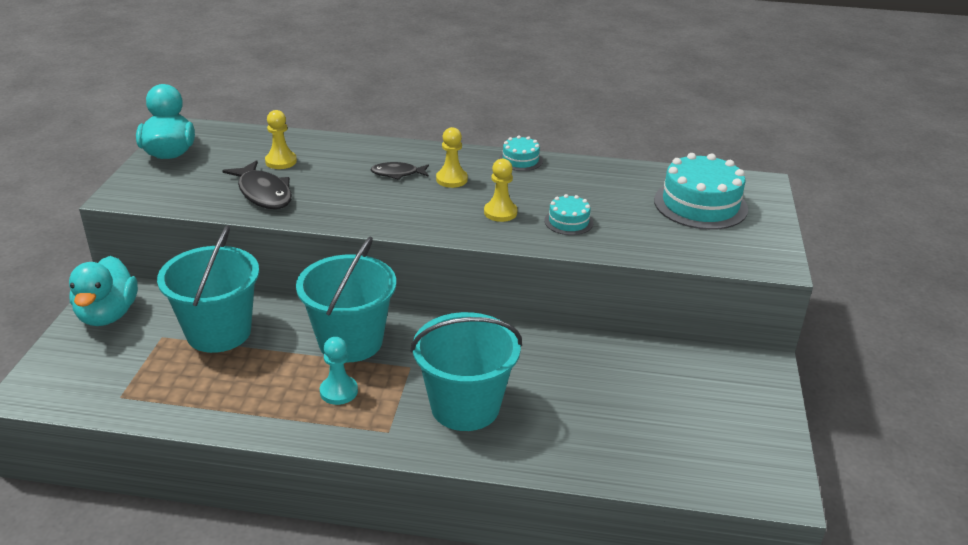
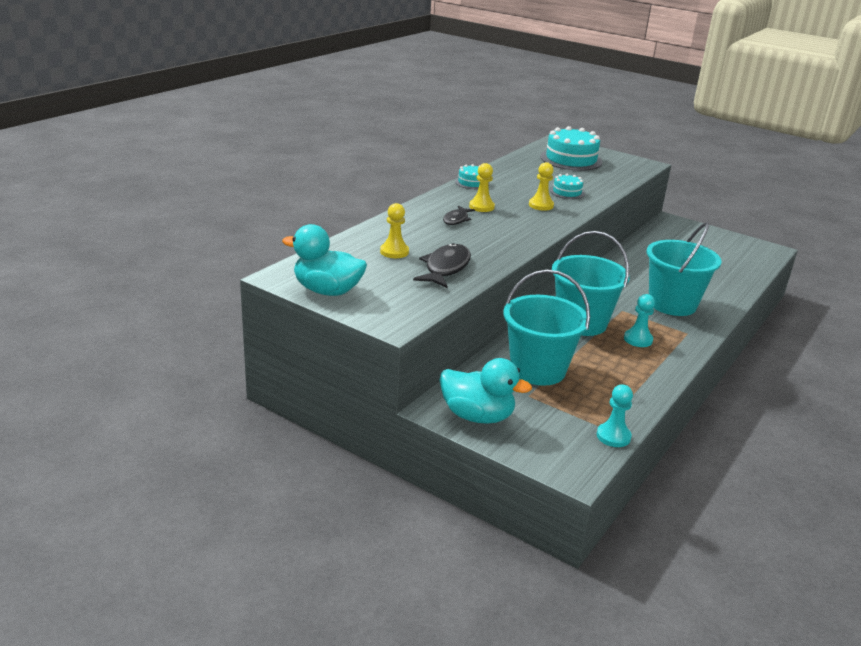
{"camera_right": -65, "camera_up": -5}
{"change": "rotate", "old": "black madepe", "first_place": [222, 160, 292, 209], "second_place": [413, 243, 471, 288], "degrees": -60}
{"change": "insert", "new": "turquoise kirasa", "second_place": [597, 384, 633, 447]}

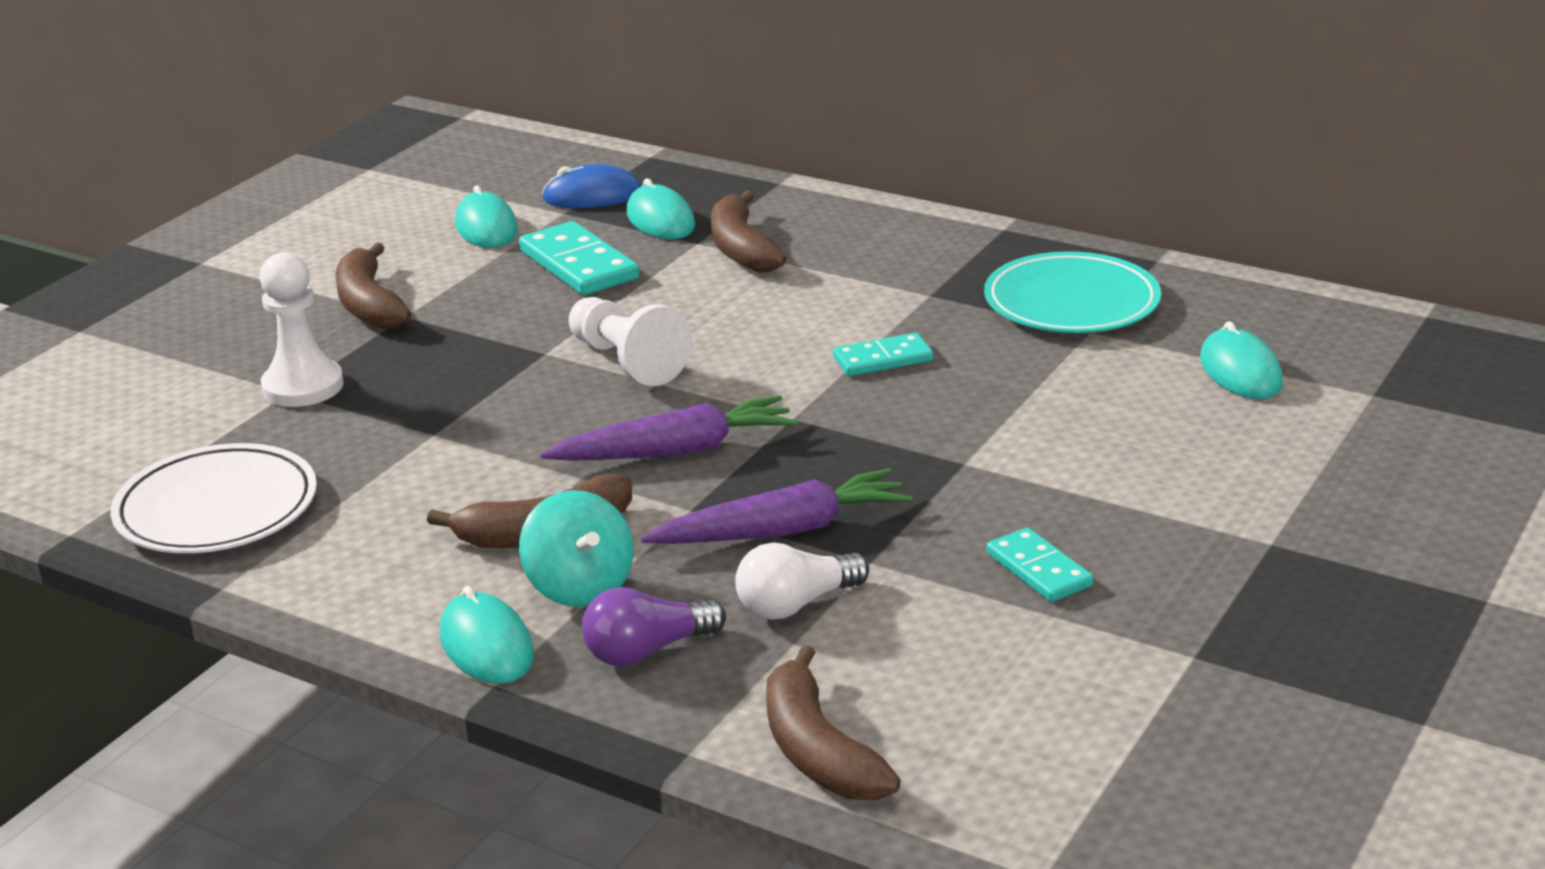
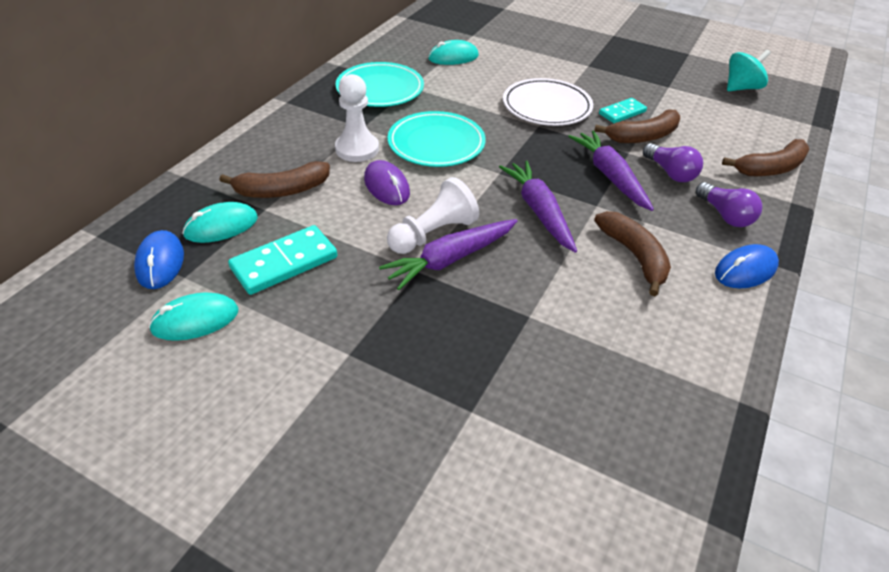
{"camera_right": -95, "camera_up": 15}
{"change": "move", "old": "white kirasa", "first_place": [260, 252, 344, 407], "second_place": [335, 74, 379, 162]}
{"change": "insert", "new": "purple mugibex", "second_place": [364, 160, 410, 205]}
{"change": "insert", "new": "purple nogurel", "second_place": [379, 219, 518, 290]}
{"change": "replace", "old": "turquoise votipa", "new": "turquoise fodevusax", "first_place": [833, 333, 933, 376], "second_place": [388, 111, 486, 167]}
{"change": "move", "old": "white fodevusax", "first_place": [111, 443, 317, 553], "second_place": [503, 78, 593, 126]}
{"change": "move", "old": "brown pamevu", "first_place": [335, 242, 411, 329], "second_place": [594, 109, 680, 143]}
{"change": "recolor", "old": "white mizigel", "new": "purple mizigel", "first_place": [735, 543, 869, 620], "second_place": [643, 143, 703, 182]}
{"change": "recolor", "old": "turquoise mugibex", "new": "blue mugibex", "first_place": [440, 586, 534, 684], "second_place": [715, 244, 779, 289]}
{"change": "move", "old": "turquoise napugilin", "first_place": [519, 490, 633, 607], "second_place": [727, 50, 771, 91]}

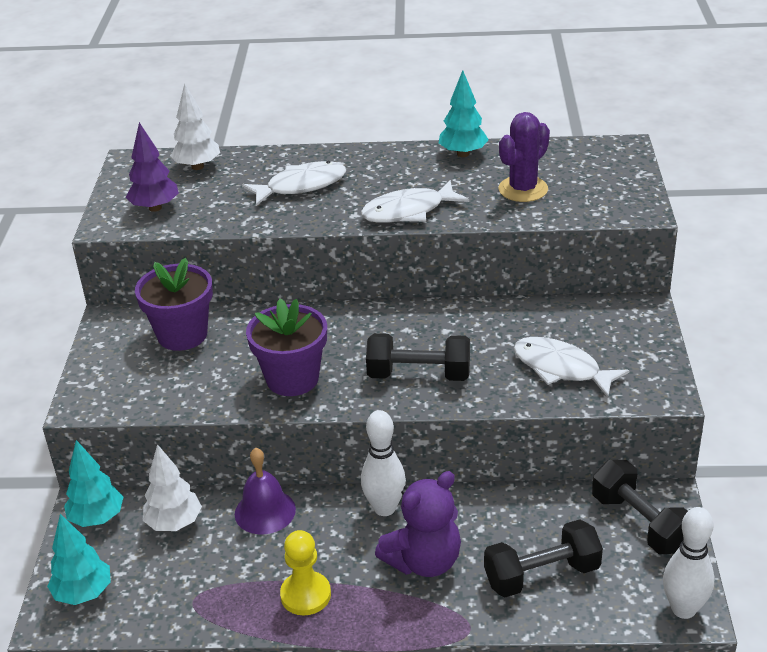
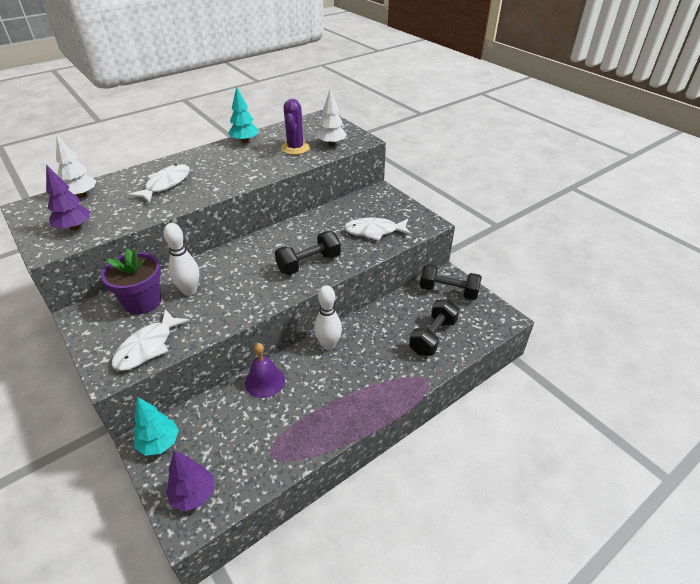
{"camera_right": -40, "camera_up": 5}
{"change": "move", "old": "white madepe", "first_place": [361, 180, 469, 223], "second_place": [112, 309, 190, 371]}
{"change": "move", "old": "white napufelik", "first_place": [663, 507, 715, 619], "second_place": [163, 223, 199, 296]}
{"change": "recolor", "old": "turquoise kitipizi", "new": "purple kitipizi", "first_place": [47, 514, 111, 605], "second_place": [166, 450, 214, 512]}
{"change": "move", "old": "white kitipizi", "first_place": [143, 444, 202, 531], "second_place": [317, 89, 347, 146]}
{"change": "delete", "old": "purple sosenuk", "first_place": [246, 298, 327, 396]}
{"change": "delete", "old": "yellow kirasa", "first_place": [280, 530, 331, 616]}
{"change": "delete", "old": "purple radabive", "first_place": [375, 471, 461, 577]}

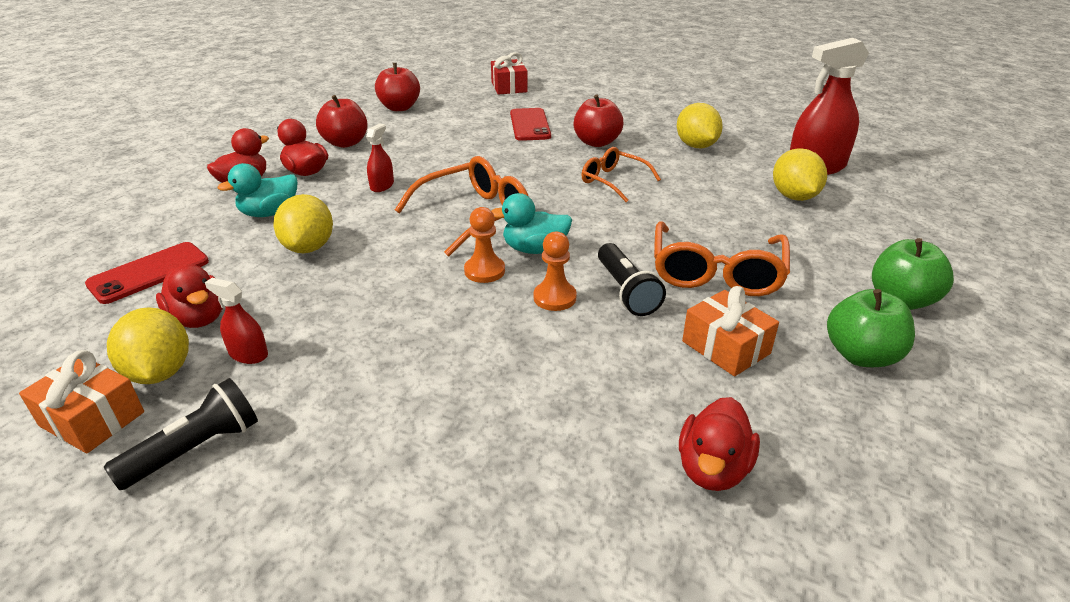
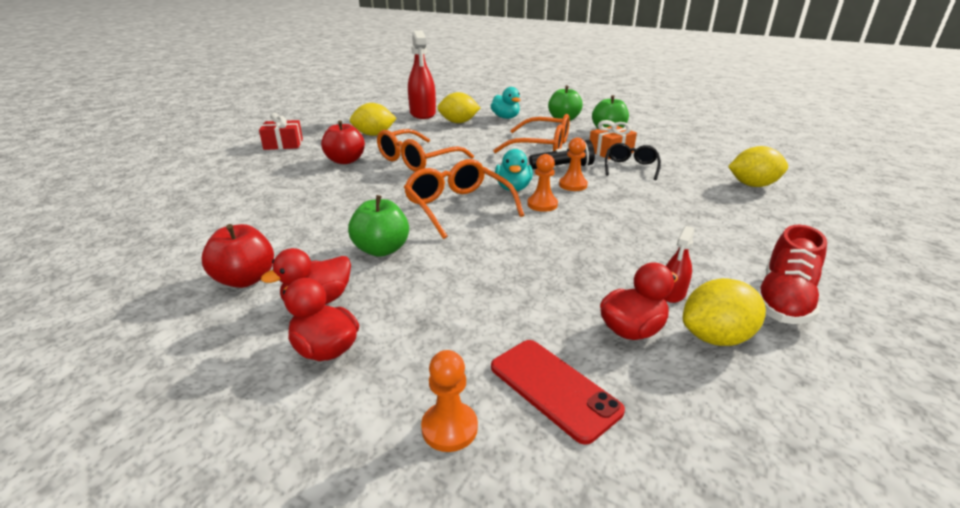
{"camera_right": -85, "camera_up": -5}
{"change": "move", "old": "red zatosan", "first_place": [491, 52, 528, 95], "second_place": [259, 113, 303, 150]}
{"change": "replace", "old": "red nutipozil", "new": "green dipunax", "first_place": [366, 123, 394, 192], "second_place": [348, 195, 409, 257]}
{"change": "resize", "old": "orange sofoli", "first_place": [582, 147, 661, 202], "second_place": [377, 129, 474, 172], "factor": 1.59}
{"change": "insert", "new": "orange kirasa", "second_place": [421, 350, 478, 452]}
{"change": "move", "old": "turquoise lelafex", "first_place": [217, 163, 297, 217], "second_place": [491, 87, 521, 119]}
{"change": "insert", "new": "black sofoli", "second_place": [605, 143, 661, 180]}
{"change": "move", "old": "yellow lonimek", "first_place": [273, 194, 333, 253], "second_place": [728, 146, 788, 187]}
{"change": "replace", "old": "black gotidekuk", "new": "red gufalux", "first_place": [104, 378, 258, 490], "second_place": [758, 225, 827, 324]}
{"change": "delete", "old": "orange zatosan", "first_place": [19, 350, 144, 453]}
{"change": "delete", "old": "red dipunax", "first_place": [375, 63, 420, 111]}
{"change": "delete", "old": "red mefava", "first_place": [510, 108, 551, 141]}
{"change": "delete", "old": "red lelafex", "first_place": [679, 397, 760, 491]}

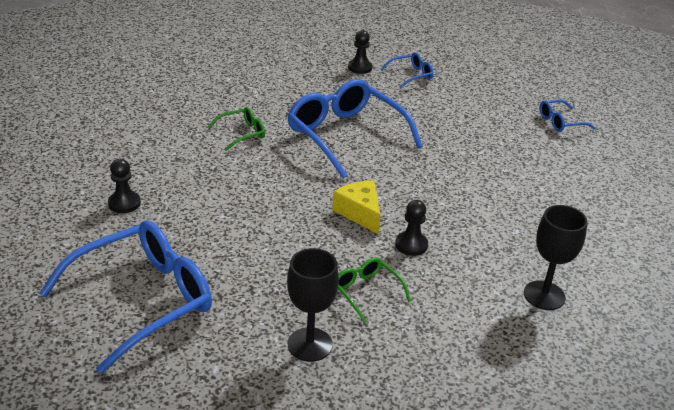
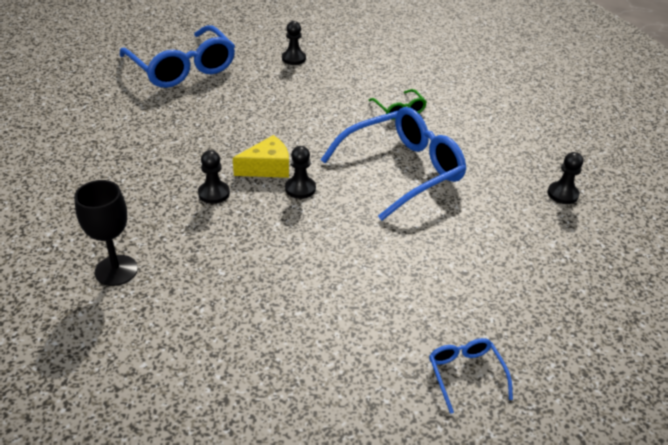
{"camera_right": 95, "camera_up": 5}
{"change": "insert", "new": "black kirasa", "second_place": [285, 146, 316, 199]}
{"change": "delete", "old": "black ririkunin", "first_place": [287, 248, 339, 362]}
{"change": "delete", "old": "green sofoli", "first_place": [338, 258, 411, 323]}
{"change": "delete", "old": "blue sofoli", "first_place": [381, 52, 433, 88]}

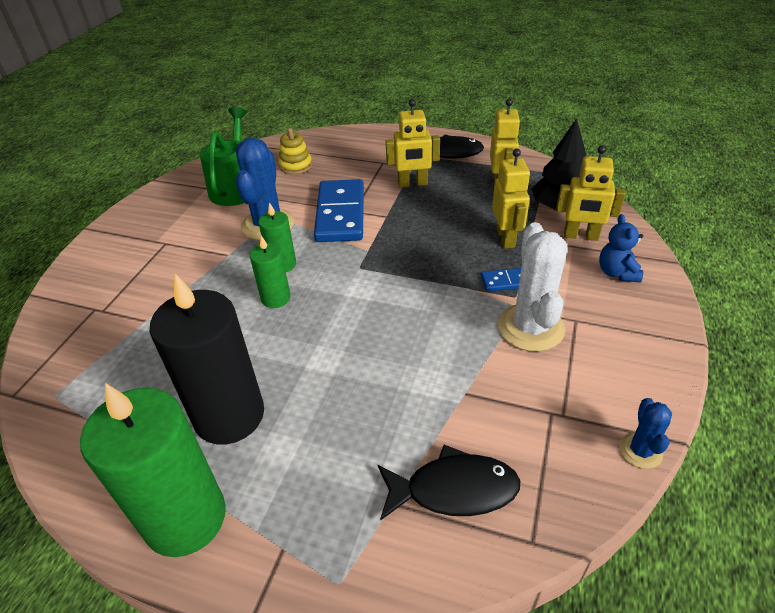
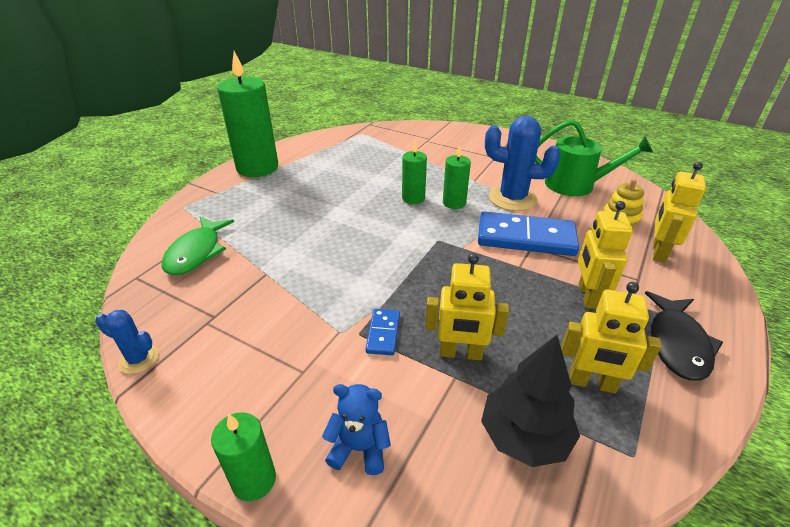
{"camera_right": 100, "camera_up": -5}
{"change": "recolor", "old": "black madepe", "new": "green madepe", "first_place": [378, 445, 520, 521], "second_place": [162, 217, 234, 275]}
{"change": "insert", "new": "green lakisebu", "second_place": [211, 412, 276, 501]}
{"change": "move", "old": "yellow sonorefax", "first_place": [556, 145, 625, 241], "second_place": [653, 162, 706, 263]}
{"change": "delete", "old": "black lakisebu", "first_place": [150, 274, 264, 445]}
{"change": "delete", "old": "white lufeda", "first_place": [498, 222, 567, 352]}

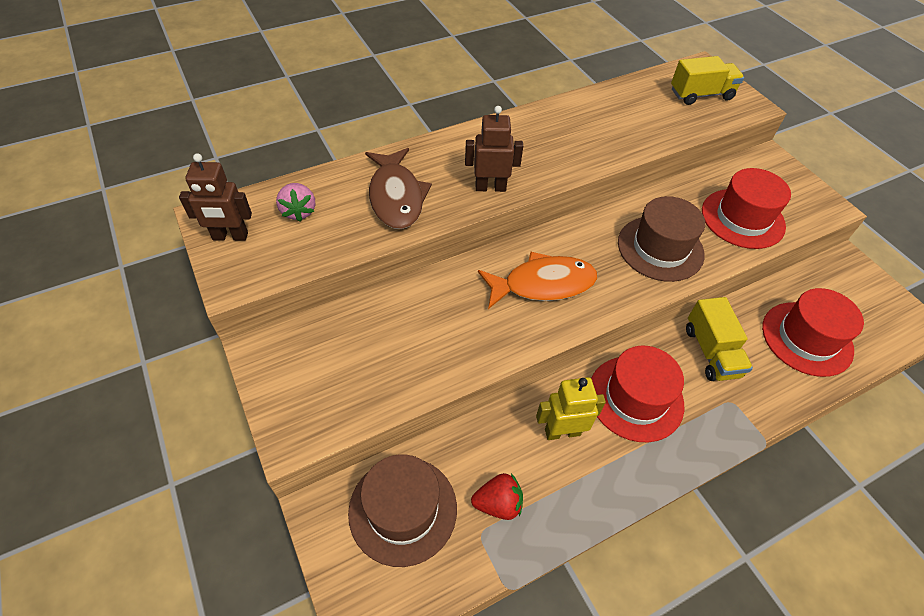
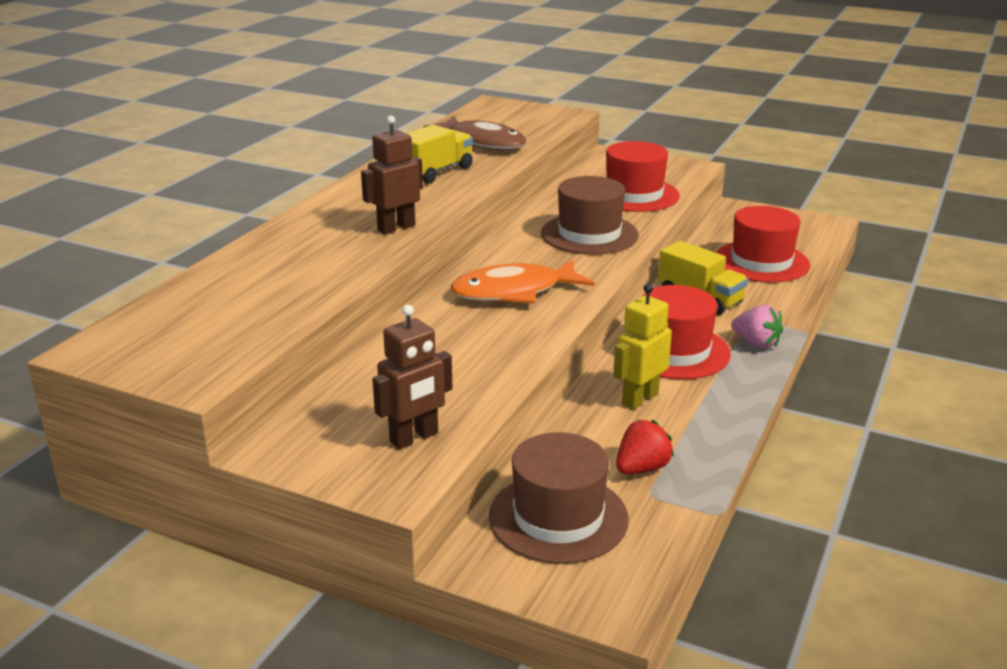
{"camera_right": -35, "camera_up": -25}
{"change": "move", "old": "brown sonorefax", "first_place": [179, 153, 252, 241], "second_place": [372, 305, 452, 449]}
{"change": "move", "old": "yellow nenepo", "first_place": [671, 56, 744, 105], "second_place": [406, 125, 473, 184]}
{"change": "move", "old": "brown madepe", "first_place": [365, 148, 432, 229], "second_place": [423, 116, 526, 150]}
{"change": "rotate", "old": "orange madepe", "first_place": [478, 252, 598, 309], "second_place": [451, 259, 595, 303], "degrees": -150}
{"change": "move", "old": "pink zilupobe", "first_place": [276, 183, 315, 222], "second_place": [731, 305, 783, 349]}

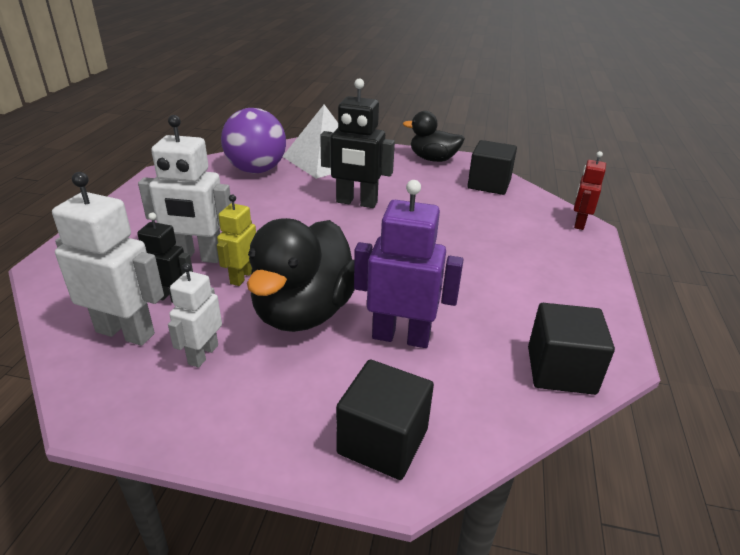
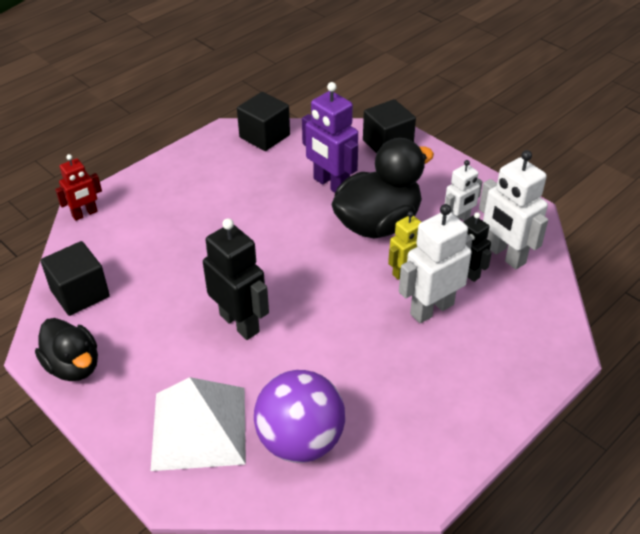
{"camera_right": -145, "camera_up": 10}
{"change": "rotate", "old": "white sonorefax", "first_place": [138, 115, 231, 263], "second_place": [399, 204, 472, 323], "degrees": -75}

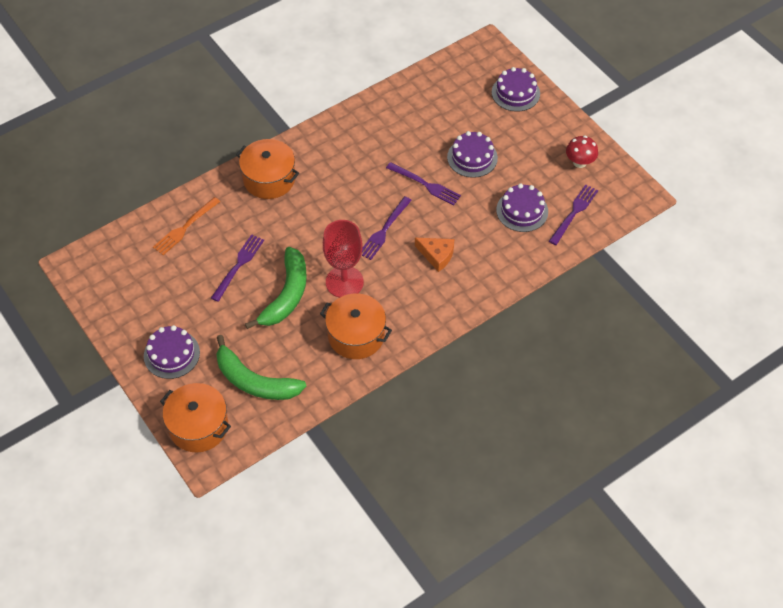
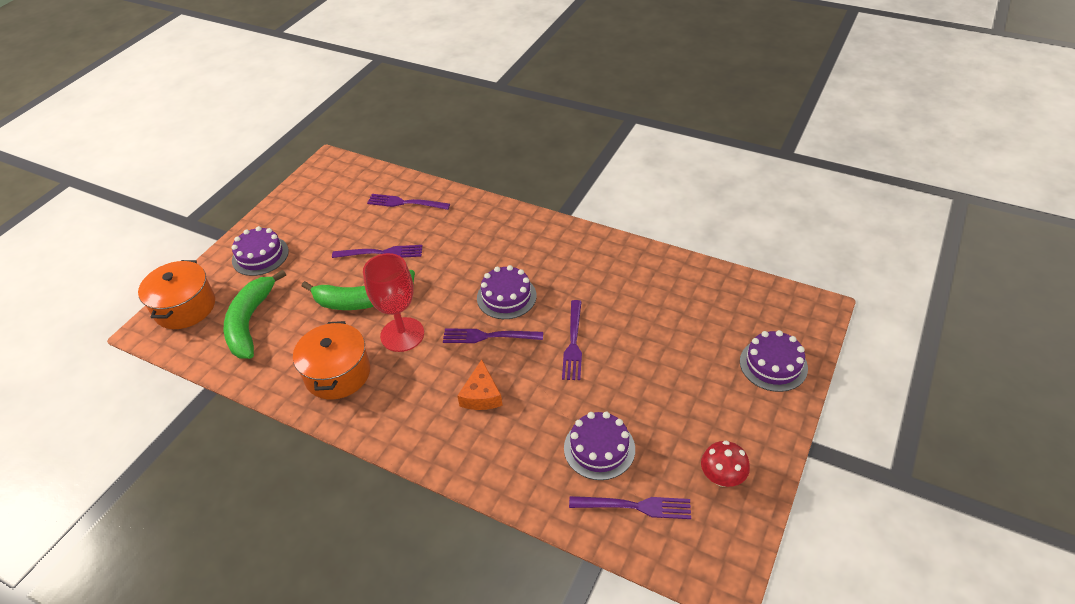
{"camera_right": 65, "camera_up": -10}
{"change": "recolor", "old": "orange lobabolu", "new": "purple lobabolu", "first_place": [153, 197, 220, 255], "second_place": [367, 194, 450, 210]}
{"change": "move", "old": "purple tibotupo", "first_place": [447, 131, 498, 178], "second_place": [477, 265, 537, 319]}
{"change": "delete", "old": "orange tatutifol", "first_place": [236, 139, 299, 199]}

